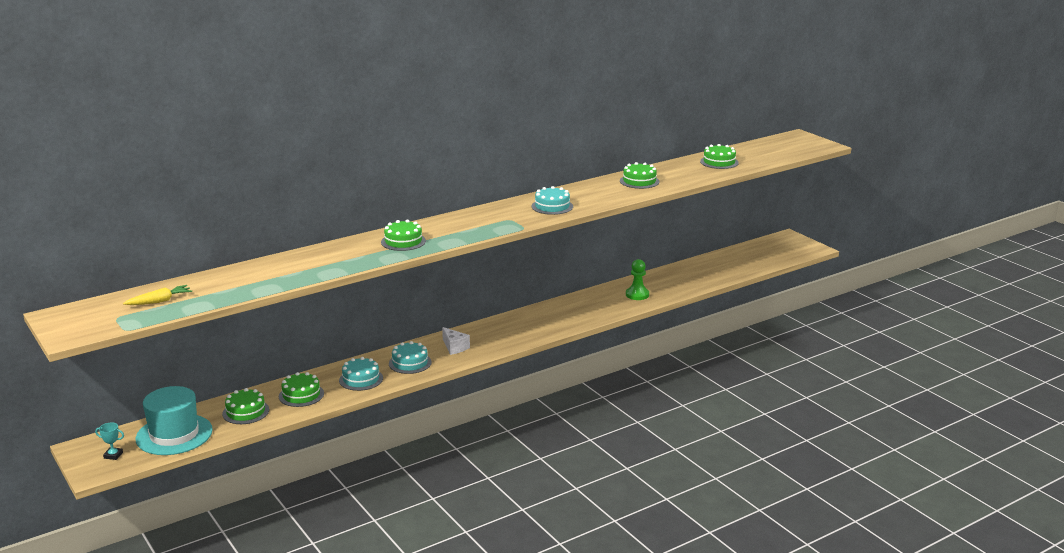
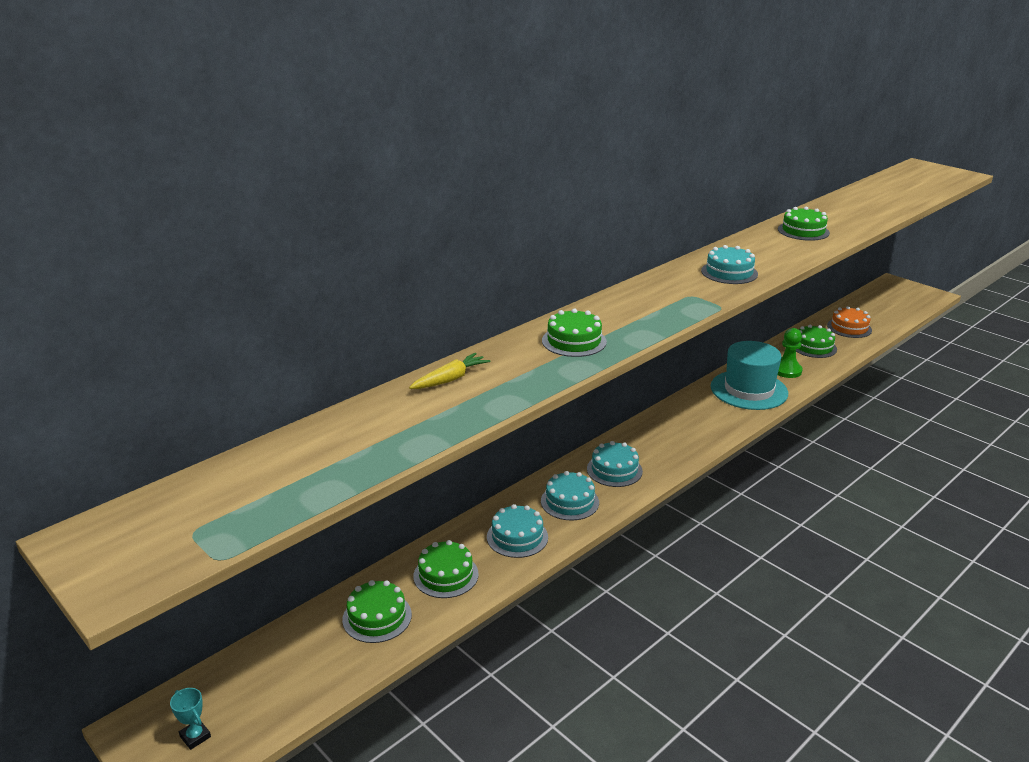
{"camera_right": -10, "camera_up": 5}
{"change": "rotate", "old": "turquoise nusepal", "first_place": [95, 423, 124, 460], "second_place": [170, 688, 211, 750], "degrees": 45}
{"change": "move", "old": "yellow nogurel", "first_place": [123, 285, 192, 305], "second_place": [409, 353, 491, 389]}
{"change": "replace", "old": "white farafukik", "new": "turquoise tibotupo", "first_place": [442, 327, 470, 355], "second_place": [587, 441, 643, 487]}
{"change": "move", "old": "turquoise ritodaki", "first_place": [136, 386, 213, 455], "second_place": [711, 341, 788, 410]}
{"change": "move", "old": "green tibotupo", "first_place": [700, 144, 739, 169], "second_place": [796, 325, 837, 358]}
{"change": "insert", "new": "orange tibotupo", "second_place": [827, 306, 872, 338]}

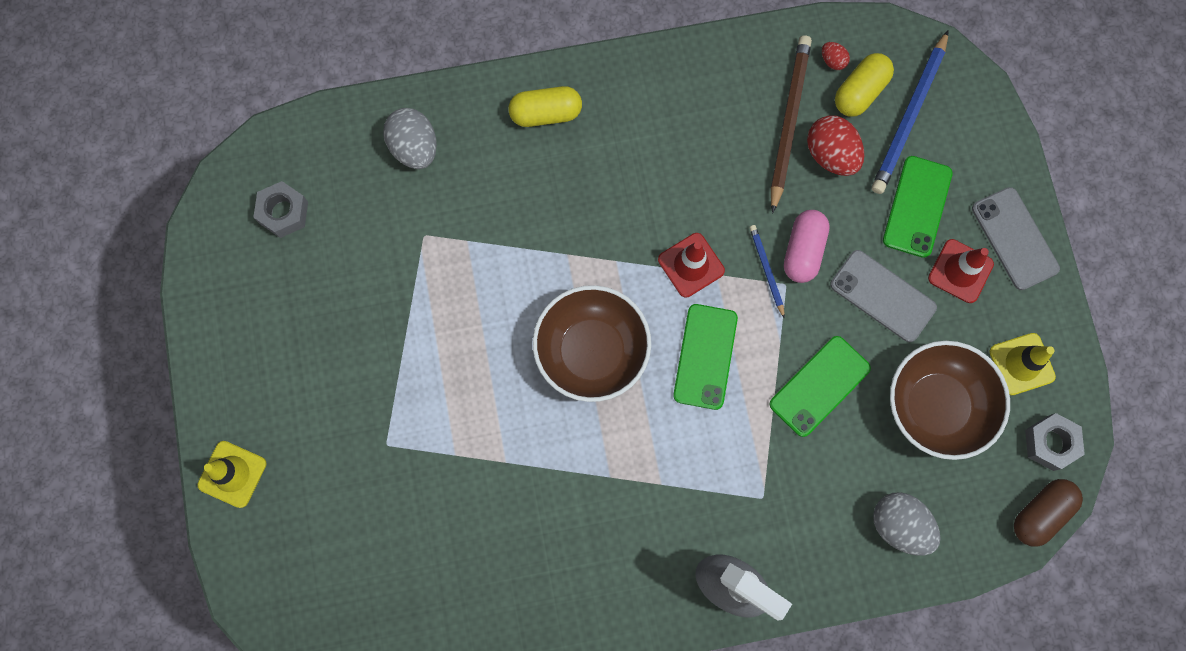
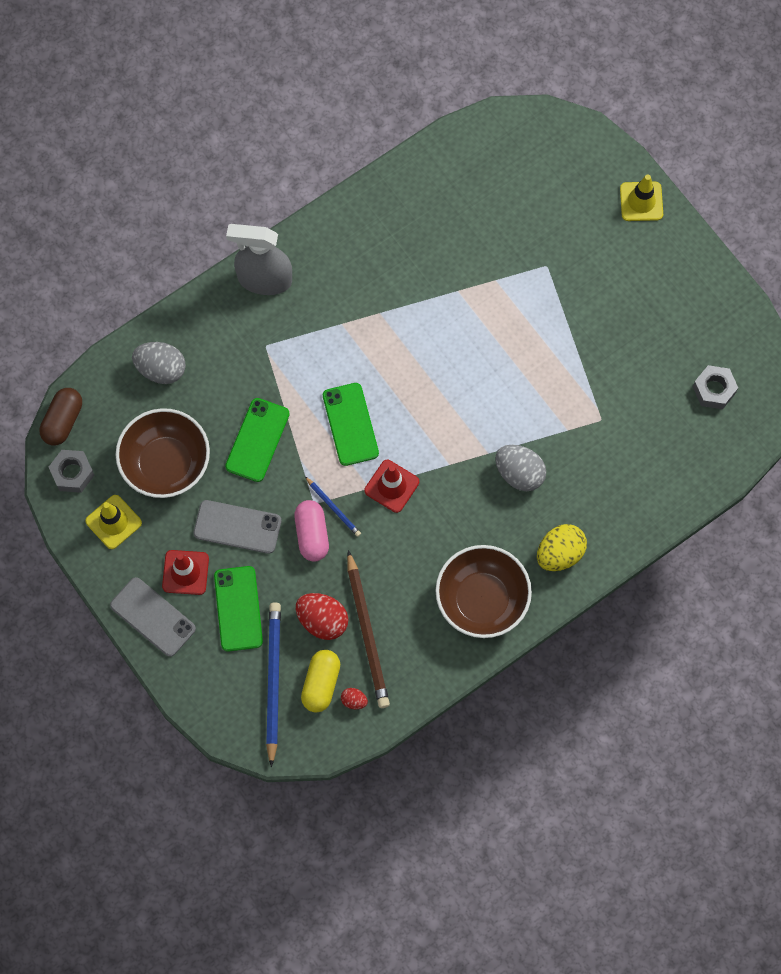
{"camera_right": 155, "camera_up": -5}
{"change": "move", "old": "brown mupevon", "first_place": [533, 285, 651, 402], "second_place": [435, 545, 532, 638]}
{"change": "move", "old": "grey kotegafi", "first_place": [383, 108, 437, 169], "second_place": [495, 445, 546, 491]}
{"change": "replace", "old": "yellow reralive", "new": "yellow kotegafi", "first_place": [509, 86, 582, 127], "second_place": [537, 524, 587, 571]}

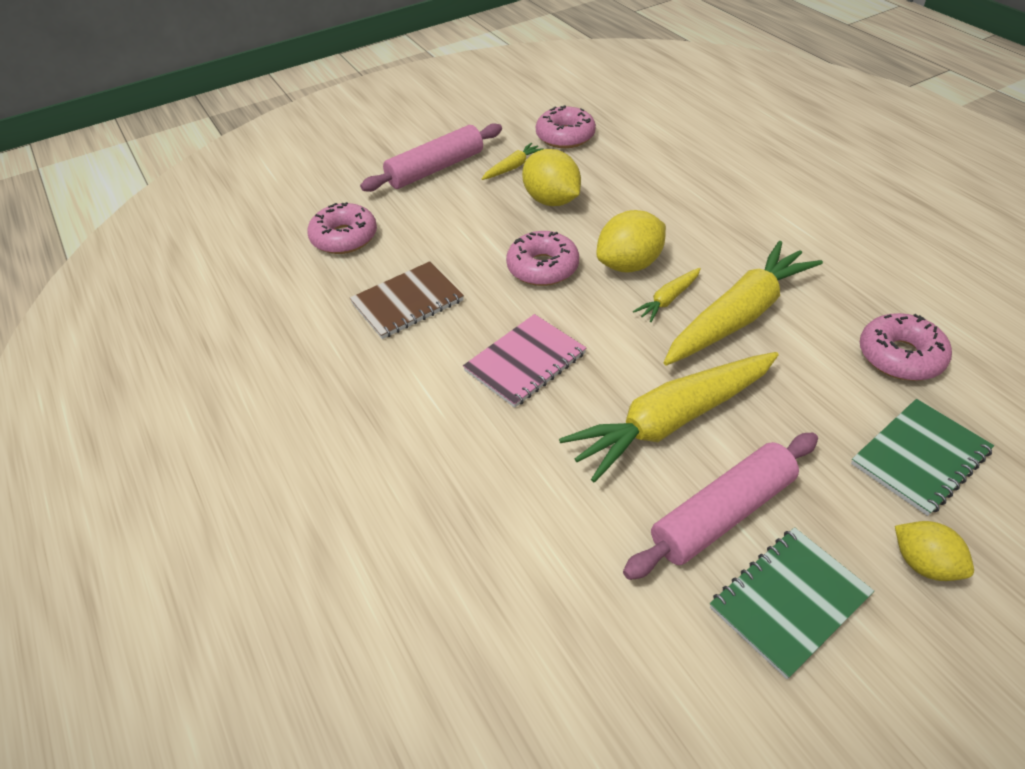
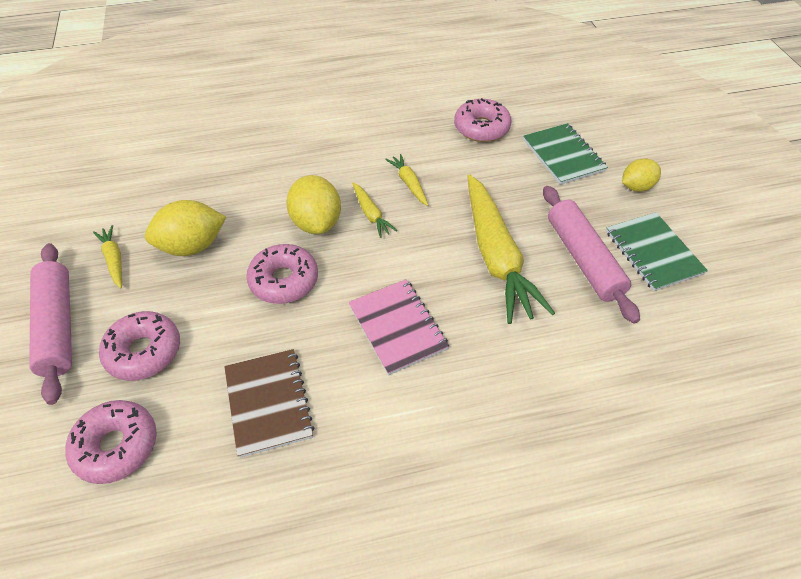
{"camera_right": -75, "camera_up": 5}
{"change": "move", "old": "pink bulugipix", "first_place": [536, 105, 596, 148], "second_place": [99, 311, 180, 381]}
{"change": "resize", "old": "yellow nogurel", "first_place": [663, 241, 823, 365], "second_place": [385, 154, 428, 206], "factor": 0.45}

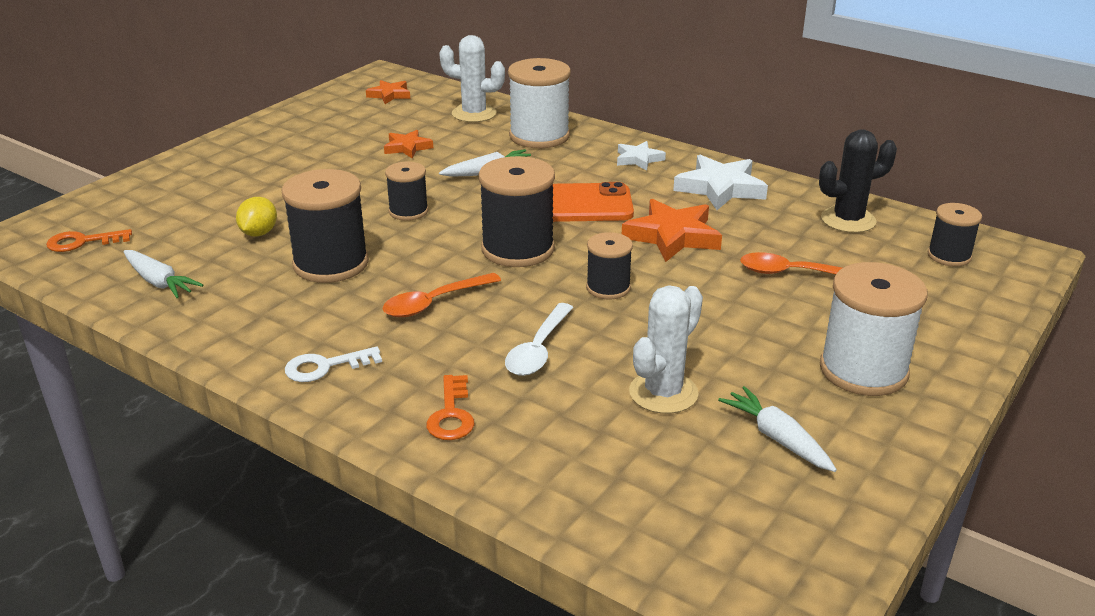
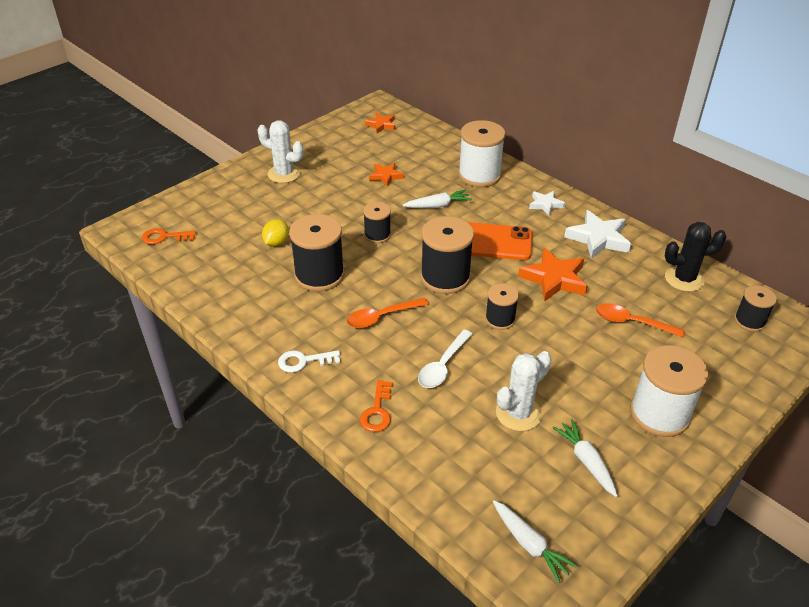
{"camera_right": 10, "camera_up": 10}
{"change": "move", "old": "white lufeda", "first_place": [439, 35, 505, 122], "second_place": [258, 120, 303, 183]}
{"change": "move", "old": "white nogurel", "first_place": [124, 250, 203, 298], "second_place": [493, 500, 578, 583]}

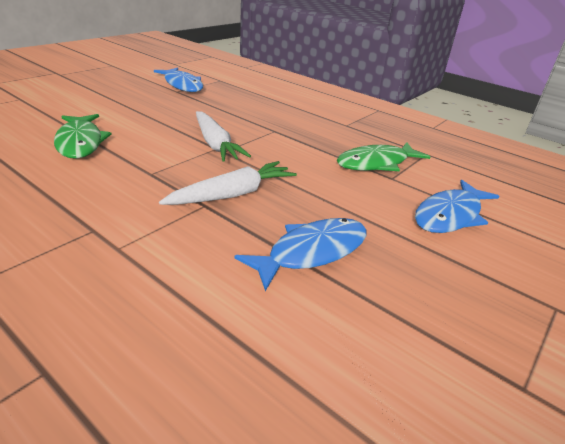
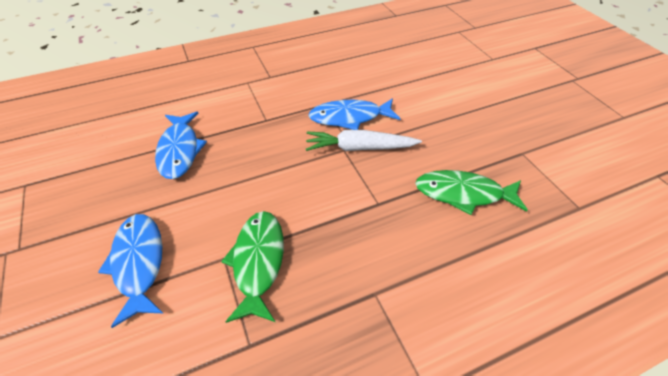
{"camera_right": 120, "camera_up": 15}
{"change": "move", "old": "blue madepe", "first_place": [154, 67, 203, 92], "second_place": [308, 98, 401, 130]}
{"change": "move", "old": "green madepe", "first_place": [54, 114, 112, 159], "second_place": [415, 170, 528, 215]}
{"change": "delete", "old": "white nogurel", "first_place": [159, 161, 297, 205]}

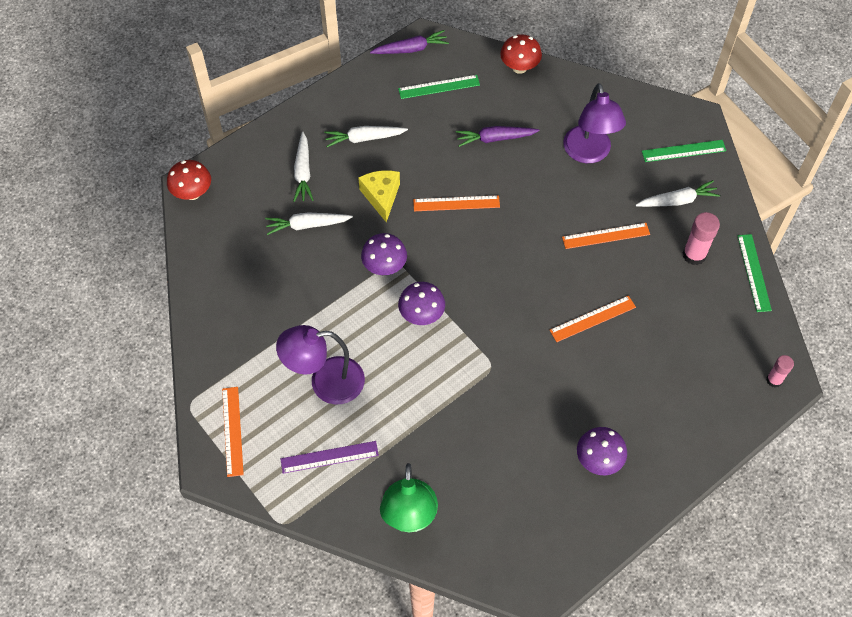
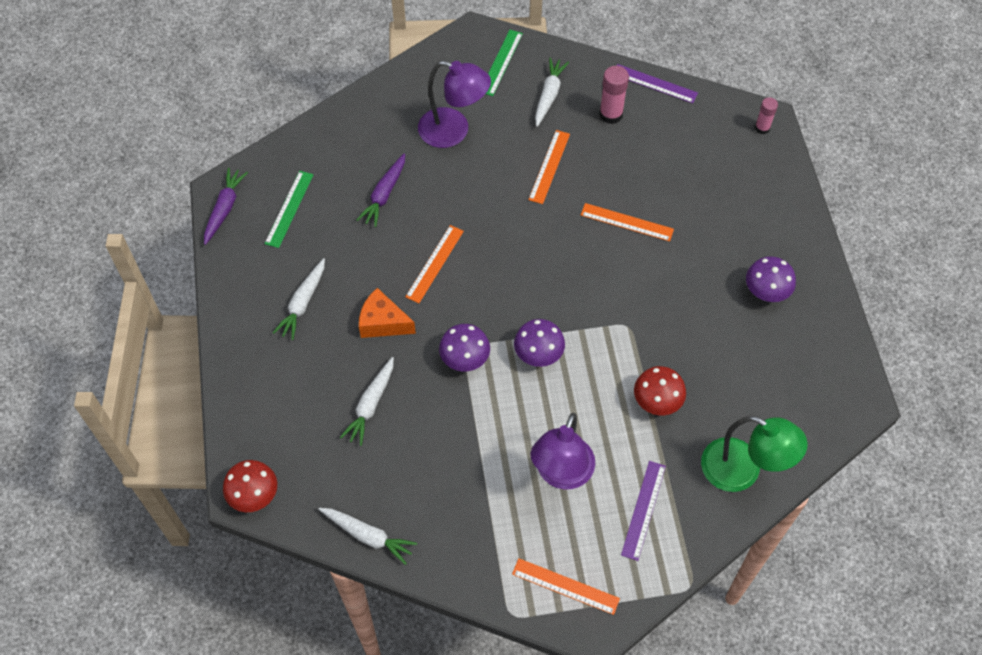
{"camera_right": -60, "camera_up": 0}
{"change": "move", "old": "white nogurel", "first_place": [293, 132, 313, 202], "second_place": [319, 508, 417, 565]}
{"change": "recolor", "old": "yellow farafukik", "new": "orange farafukik", "first_place": [358, 170, 400, 222], "second_place": [359, 288, 416, 338]}
{"change": "rotate", "old": "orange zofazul", "first_place": [549, 296, 636, 342], "second_place": [581, 203, 674, 242], "degrees": -75}
{"change": "recolor", "old": "green zofazul", "new": "purple zofazul", "first_place": [737, 234, 772, 312], "second_place": [616, 64, 698, 103]}
{"change": "move", "old": "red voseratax", "first_place": [500, 34, 542, 74], "second_place": [634, 366, 686, 415]}

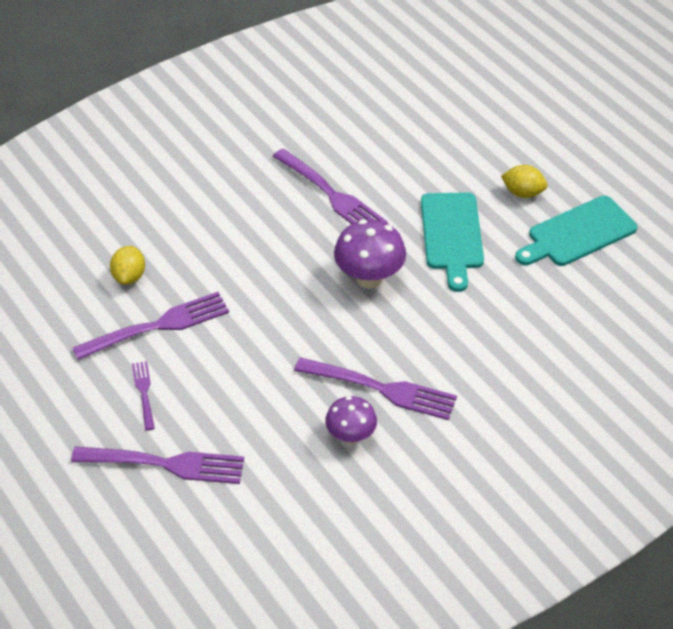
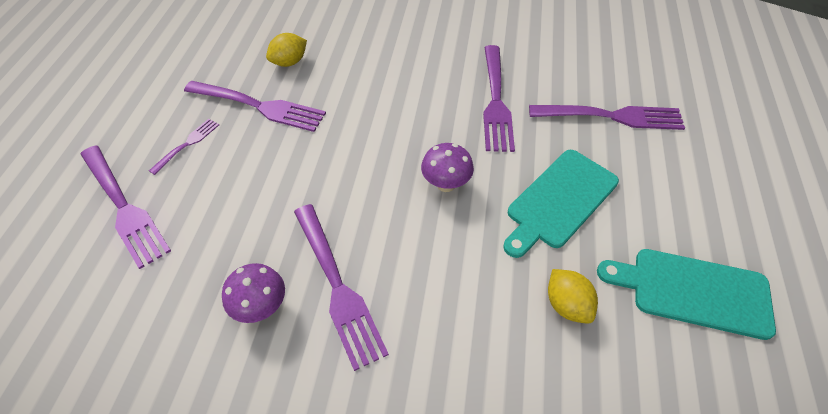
{"camera_right": 45, "camera_up": 5}
{"change": "resize", "old": "purple voseratax", "first_place": [334, 219, 406, 289], "second_place": [421, 143, 474, 192], "factor": 0.66}
{"change": "insert", "new": "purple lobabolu", "second_place": [529, 105, 685, 130]}
{"change": "move", "old": "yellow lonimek", "first_place": [501, 165, 548, 198], "second_place": [548, 269, 598, 324]}

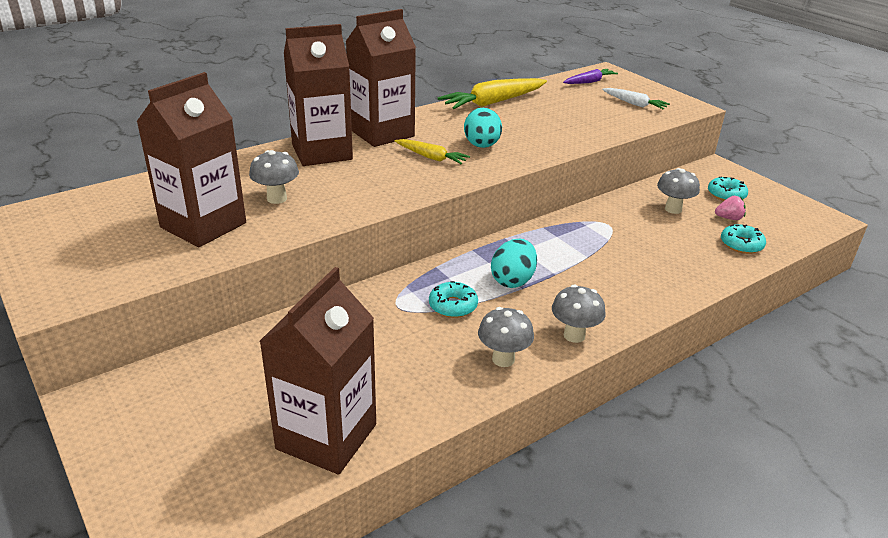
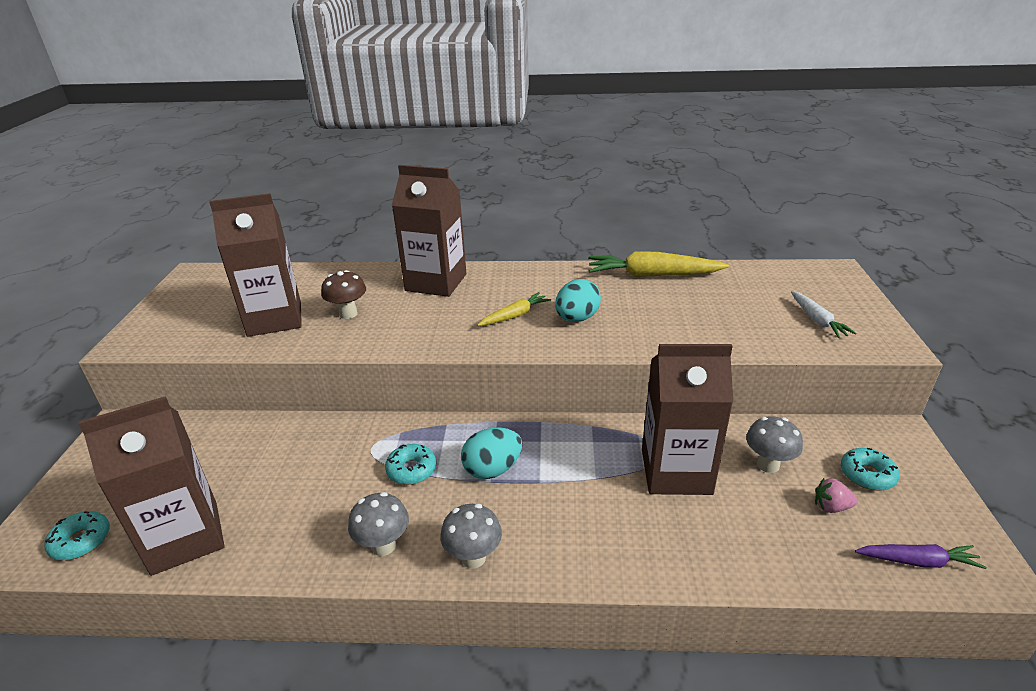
{"camera_right": 40, "camera_up": 0}
{"change": "move", "old": "turquoise bulugipix", "first_place": [721, 224, 766, 254], "second_place": [44, 511, 110, 560]}
{"change": "recolor", "old": "grey voseratax", "new": "brown voseratax", "first_place": [249, 150, 299, 204], "second_place": [321, 270, 366, 319]}
{"change": "rotate", "old": "yellow nogurel", "first_place": [395, 139, 470, 165], "second_place": [477, 292, 551, 326], "degrees": -105}
{"change": "move", "old": "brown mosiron", "first_place": [345, 9, 416, 147], "second_place": [642, 344, 733, 495]}
{"change": "rotate", "old": "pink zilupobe", "first_place": [715, 196, 746, 220], "second_place": [815, 478, 858, 513], "degrees": 150}
{"change": "move", "old": "purple nogurel", "first_place": [563, 69, 618, 84], "second_place": [855, 544, 987, 569]}

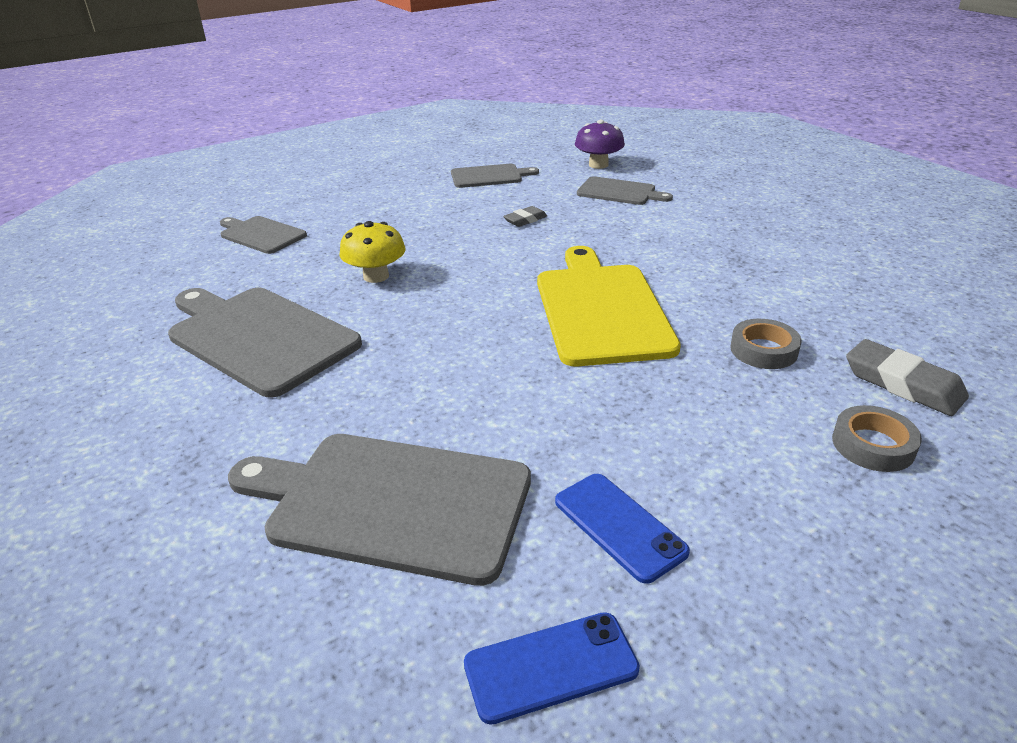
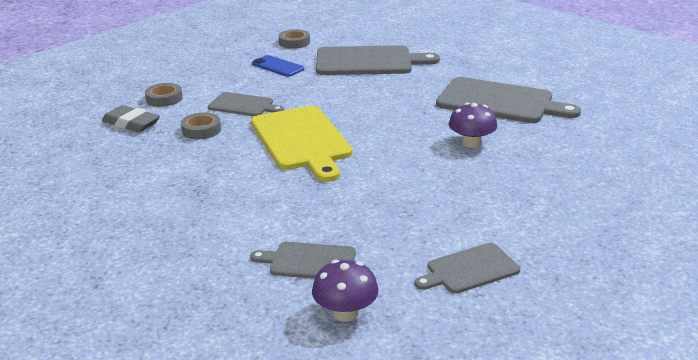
{"camera_right": 165, "camera_up": -5}
{"change": "move", "old": "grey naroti", "first_place": [220, 216, 307, 254], "second_place": [208, 92, 284, 116]}
{"change": "replace", "old": "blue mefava", "new": "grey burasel", "first_place": [464, 612, 640, 725], "second_place": [279, 29, 310, 49]}
{"change": "recolor", "old": "yellow voseratax", "new": "purple voseratax", "first_place": [340, 221, 406, 283], "second_place": [449, 103, 497, 148]}
{"change": "delete", "old": "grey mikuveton", "first_place": [503, 206, 547, 227]}

